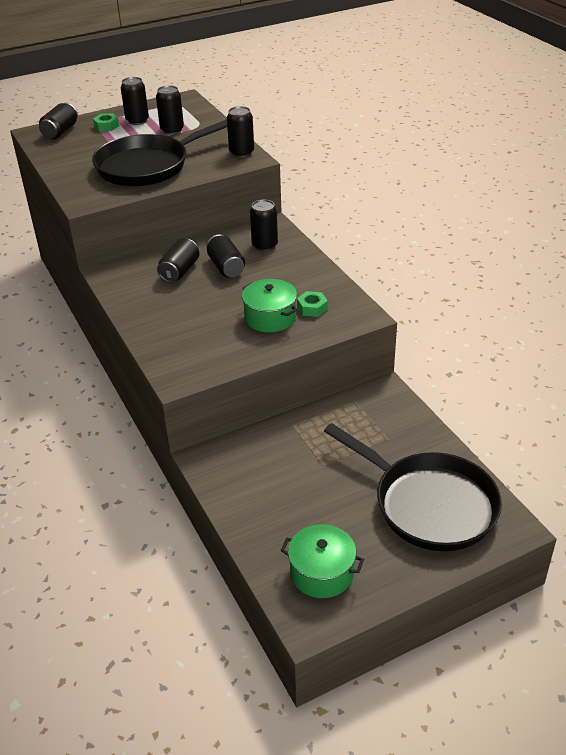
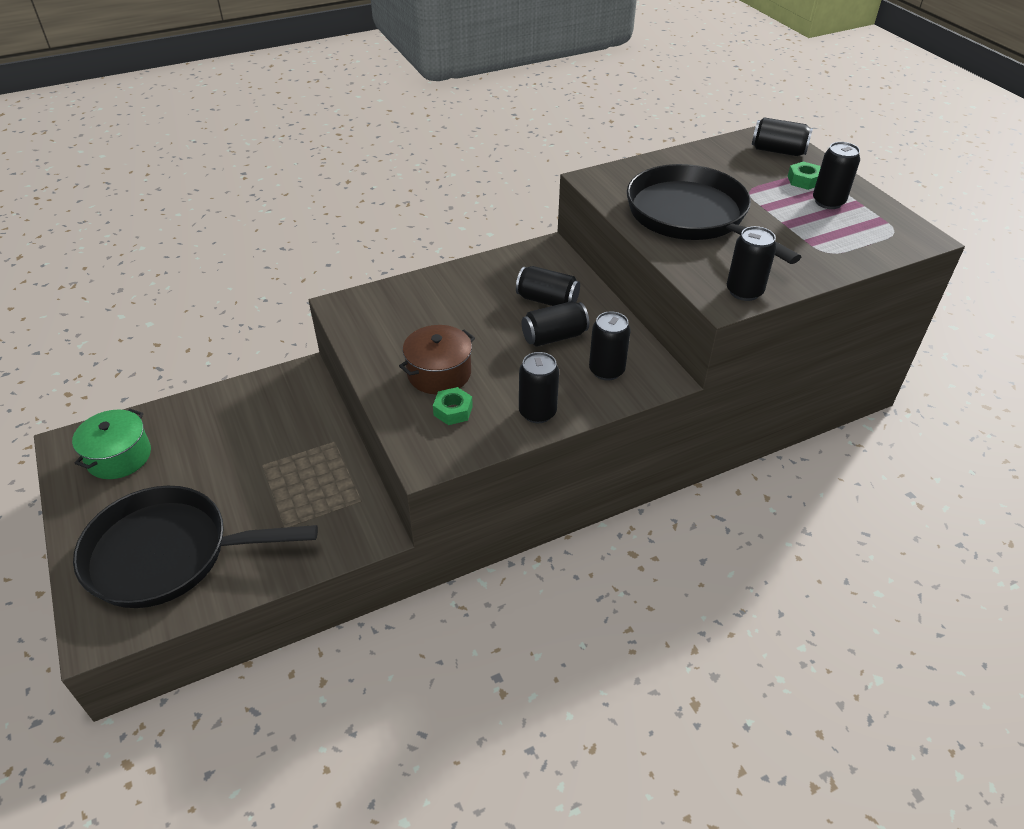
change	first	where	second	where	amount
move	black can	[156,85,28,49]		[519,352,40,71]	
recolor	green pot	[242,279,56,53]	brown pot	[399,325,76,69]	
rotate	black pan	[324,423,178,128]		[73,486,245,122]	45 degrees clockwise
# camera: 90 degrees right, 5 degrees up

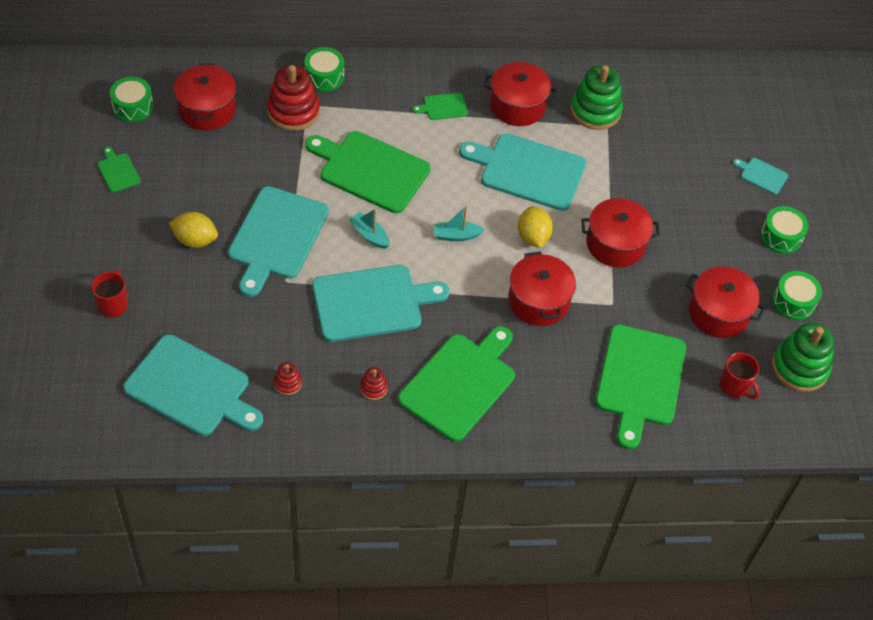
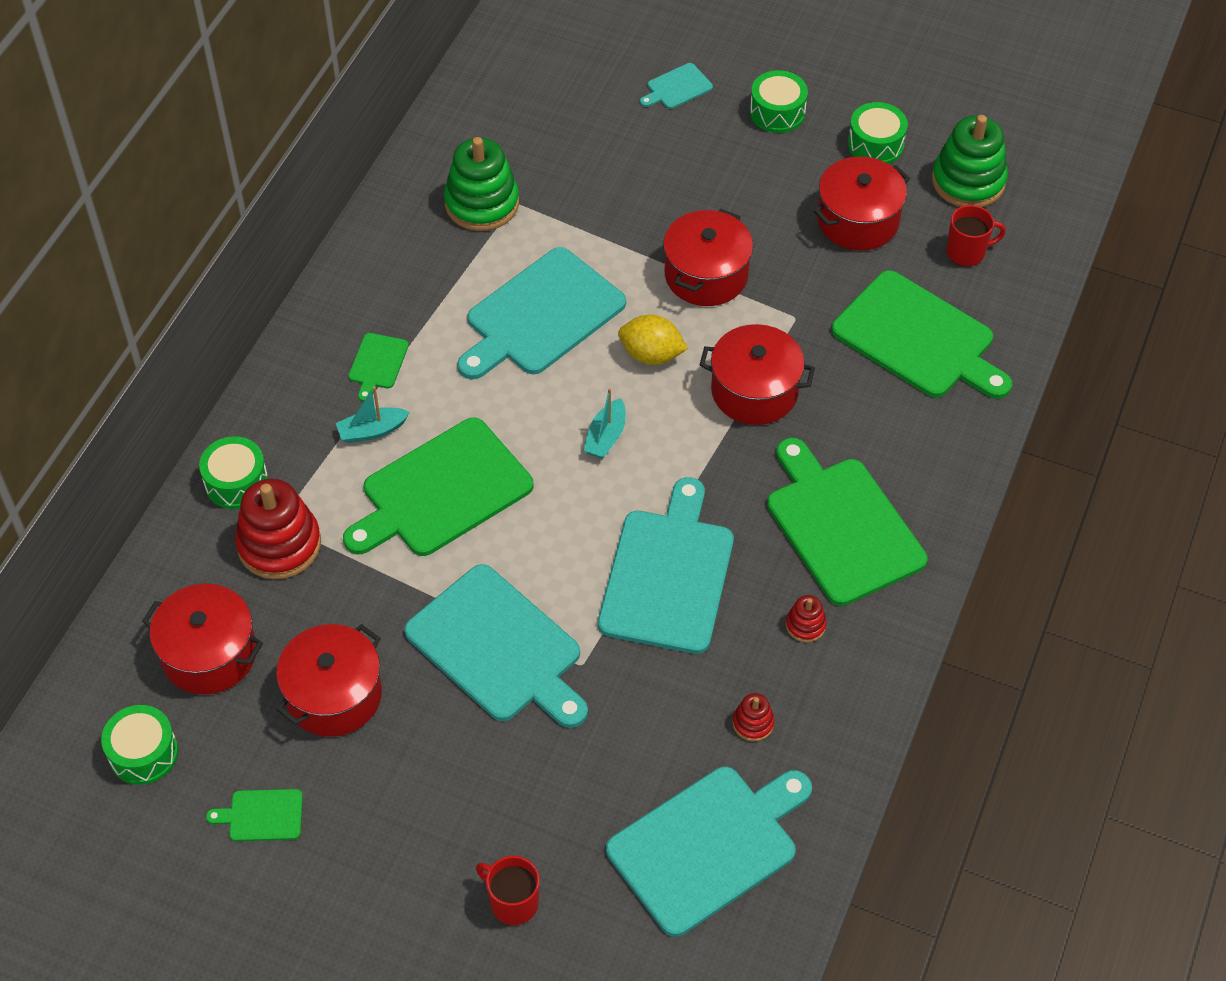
change	first	where	second	where	amount
delete	yellow lemon	[169,212,49,36]			
move	turquoise boat	[349,209,40,40]		[336,386,74,57]	
move	red pot	[484,62,74,64]		[276,624,106,113]	
# camera: 60 degrees left, 0 degrees up

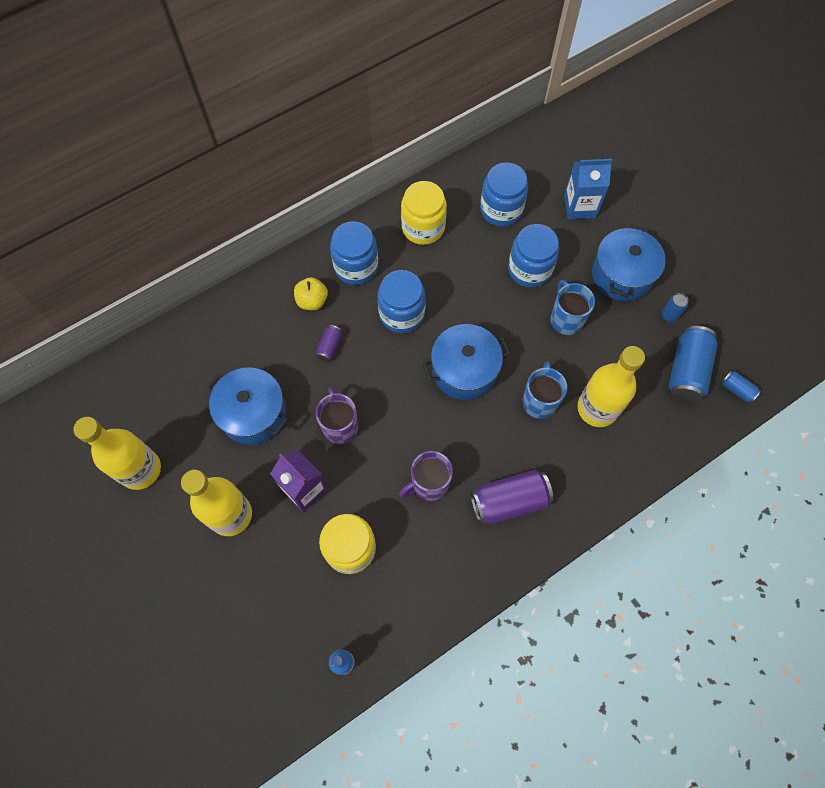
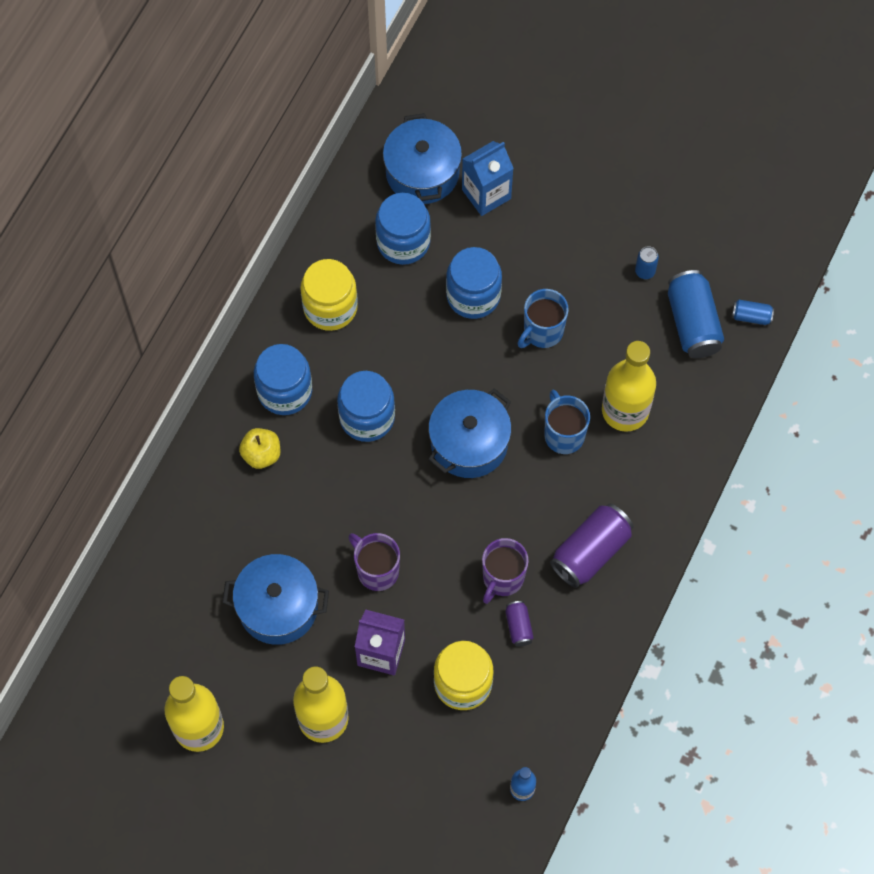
change	first	where	second	where	amount
move	purple can	[316,325,26,37]		[505,601,29,46]	
move	blue pot	[592,225,74,76]		[383,113,79,91]	
rotate	blue mug	[551,280,44,55]		[517,289,52,59]	90 degrees counterclockwise
# camera: 30 degrees left, 0 degrees up

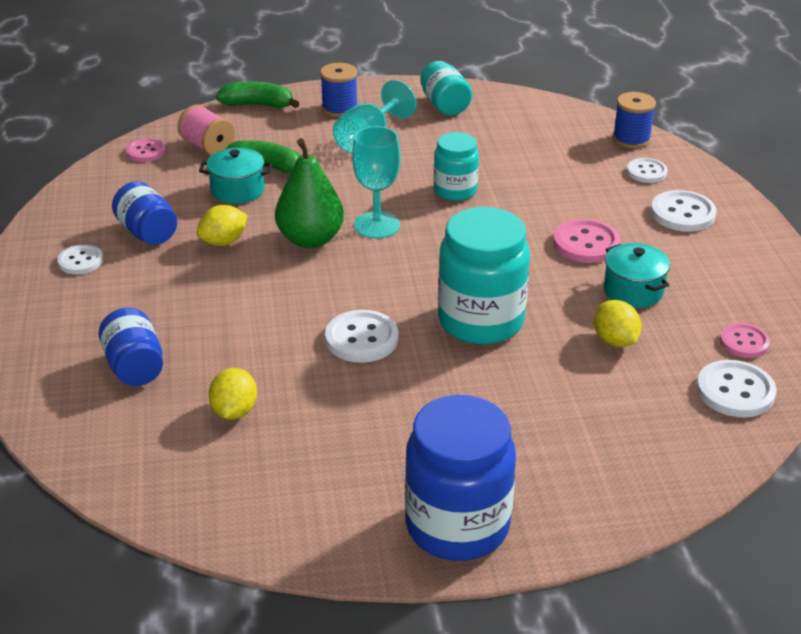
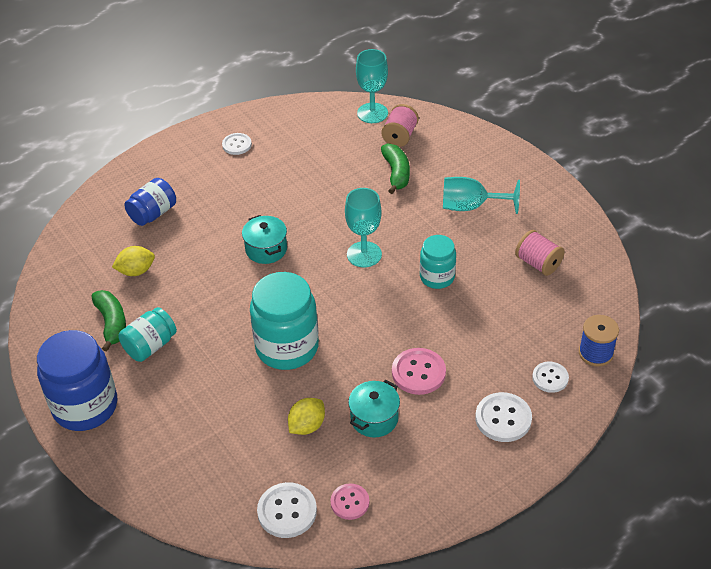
change	first	where	second	where	amount
delete	blue jar	[112,181,65,64]			
delete	yellow lemon	[197,205,51,41]			
delete	green pear	[275,138,69,110]			
delete	blue spool	[320,63,38,54]			
delete	white button	[325,310,73,53]			
insert			pink spool	[515,230,50,46]	
move	turquoise pot	[199,148,73,56]		[242,215,45,49]	
move	green banana	[216,81,84,27]		[92,290,34,61]	
move	turquoise jar	[420,61,52,55]		[118,307,59,55]	
replace	pink button	[126,138,40,24]	turquoise goblet	[356,49,32,74]	
# camera: 65 degrees right, 10 degrees up

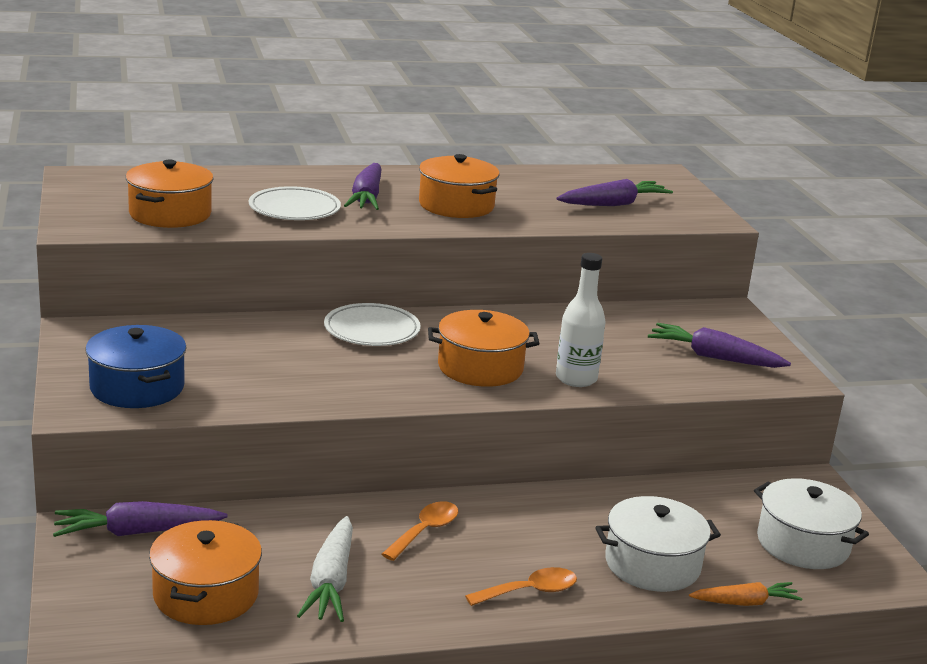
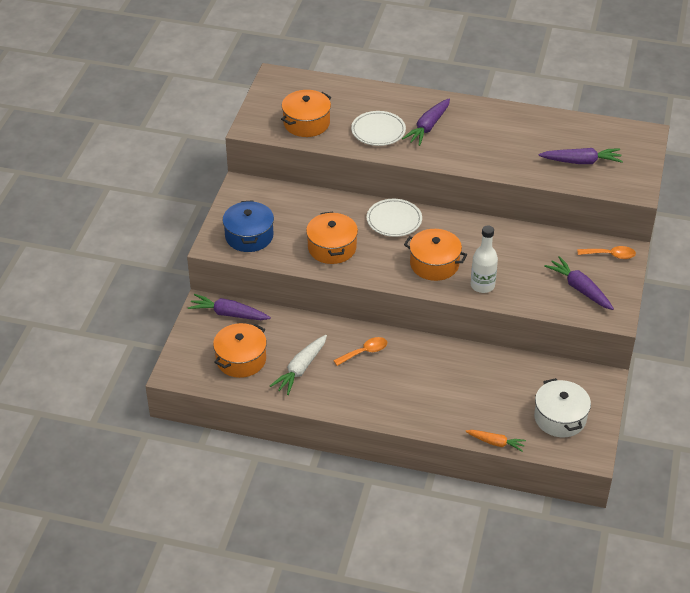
change	first	where	second	where	amount
delete	white pot	[595,496,126,96]			
move	orange pot	[419,154,80,64]		[306,212,52,52]	
move	orange spoon	[465,567,112,39]		[578,246,58,13]	
# camera: 30 degrees right, 20 degrees up

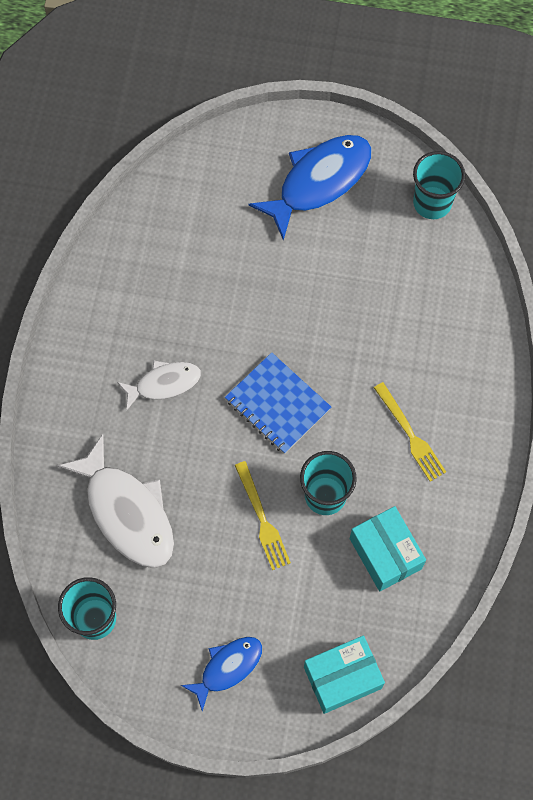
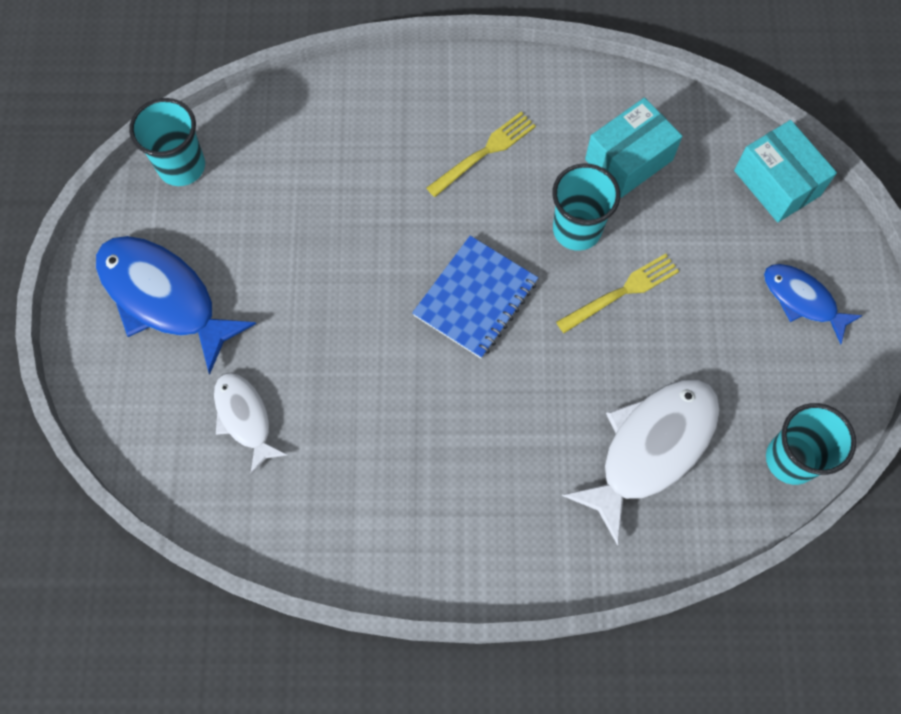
change	first	where	second	where	amount
move	white fish	[117,361,84,50]		[214,372,74,102]	
# camera: 100 degrees left, 0 degrees up

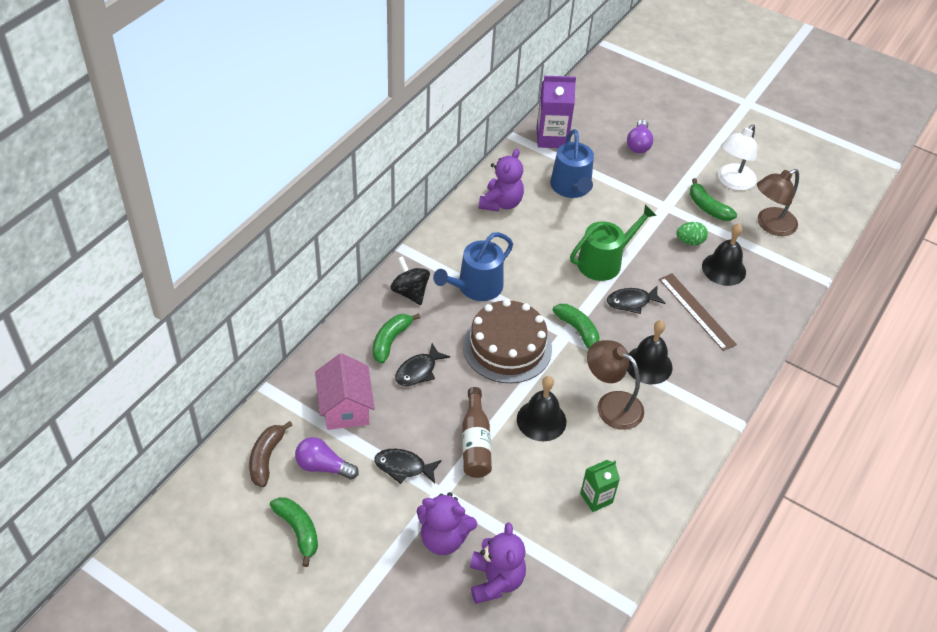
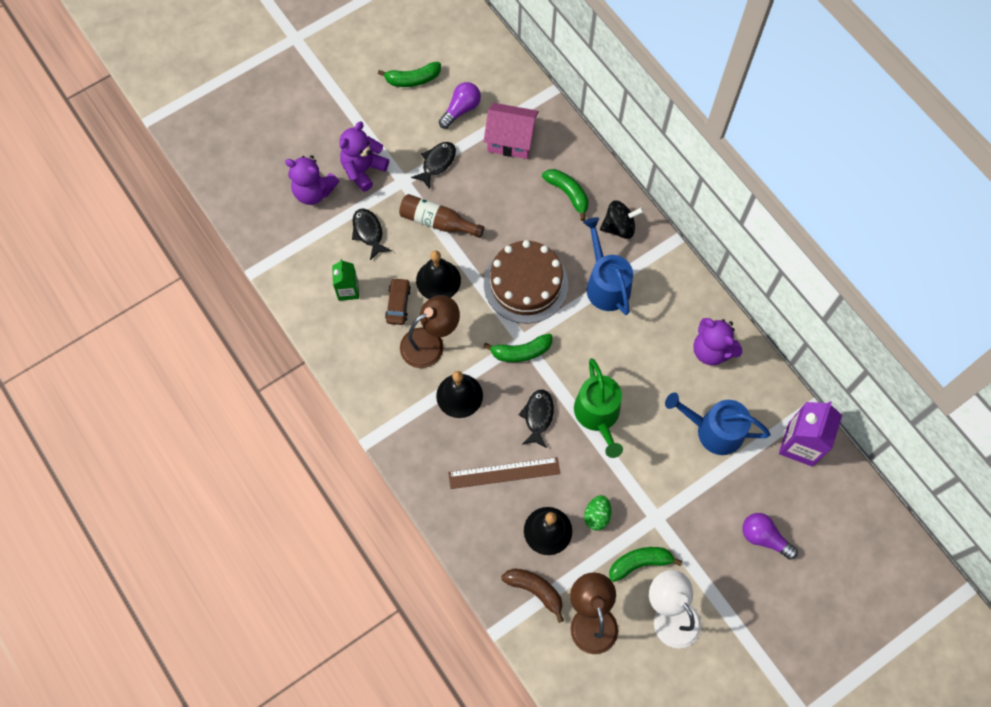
change	first	where	second	where	amount
insert			brown car	[385,278,26,47]	
move	brown banana	[249,421,44,66]		[501,568,63,55]	
move	black fish	[395,343,55,43]		[352,209,40,51]	
# camera: 115 degrees right, 20 degrees up

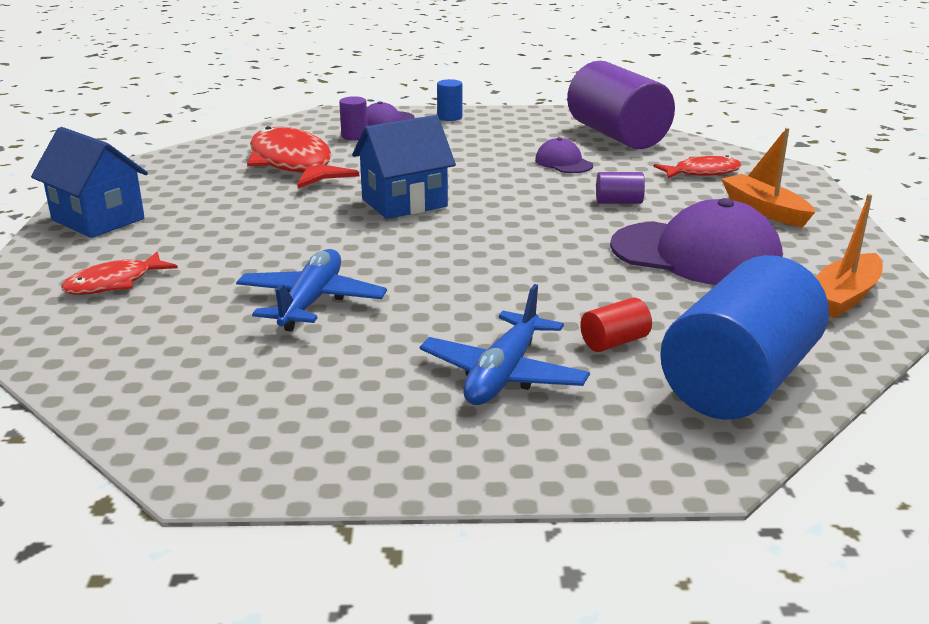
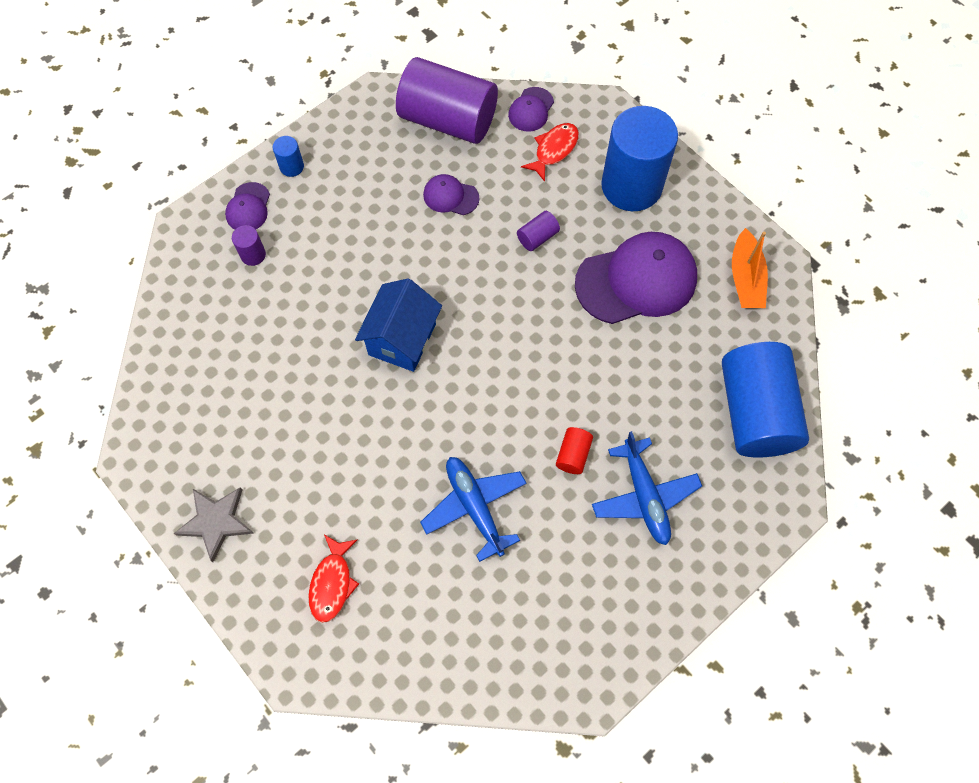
change	first	where	second	where	amount
delete	red fish	[247,126,112,63]			
insert			purple cap	[508,87,46,45]	
move	red cylinder	[580,298,72,54]		[556,427,37,47]	
replace	blue house	[31,127,117,111]	grey star	[174,487,80,75]	
replace	orange boat	[721,128,94,99]	blue cylinder	[601,106,77,105]	
# camera: 40 degrees left, 40 degrees up

